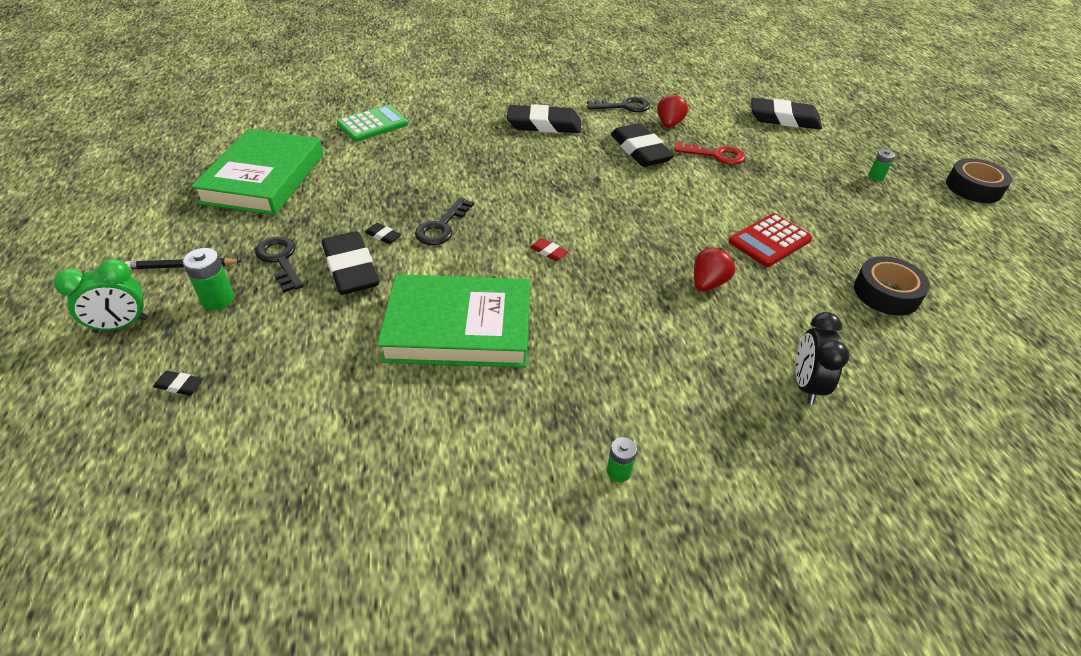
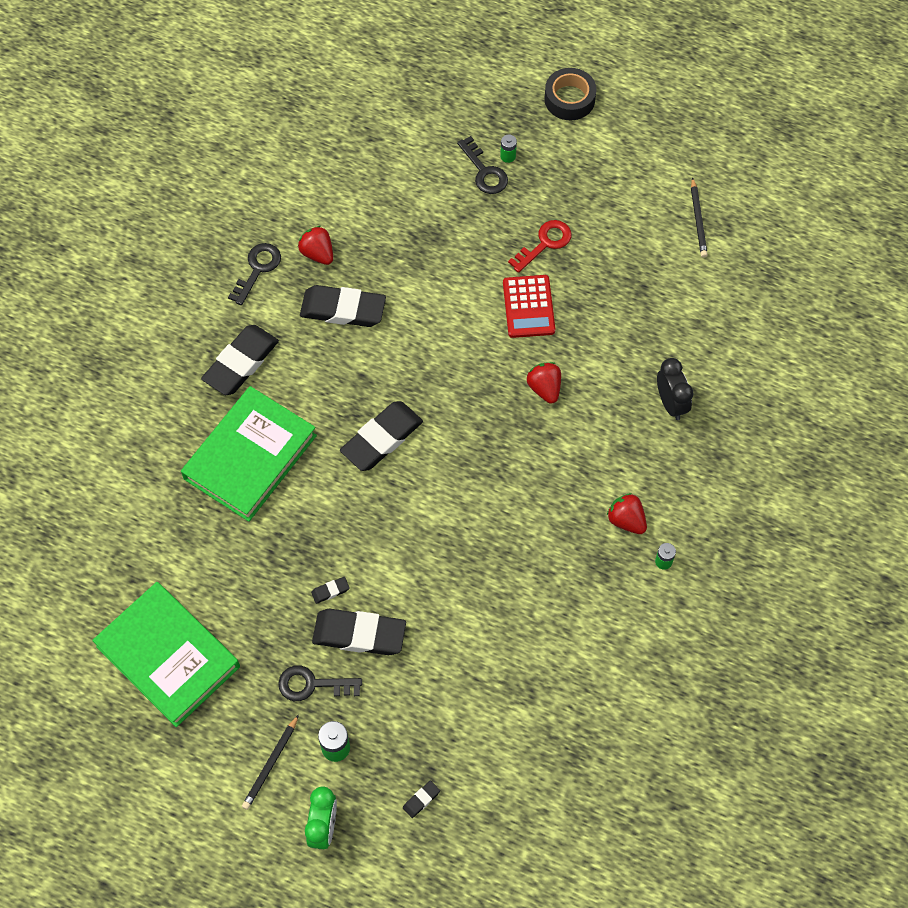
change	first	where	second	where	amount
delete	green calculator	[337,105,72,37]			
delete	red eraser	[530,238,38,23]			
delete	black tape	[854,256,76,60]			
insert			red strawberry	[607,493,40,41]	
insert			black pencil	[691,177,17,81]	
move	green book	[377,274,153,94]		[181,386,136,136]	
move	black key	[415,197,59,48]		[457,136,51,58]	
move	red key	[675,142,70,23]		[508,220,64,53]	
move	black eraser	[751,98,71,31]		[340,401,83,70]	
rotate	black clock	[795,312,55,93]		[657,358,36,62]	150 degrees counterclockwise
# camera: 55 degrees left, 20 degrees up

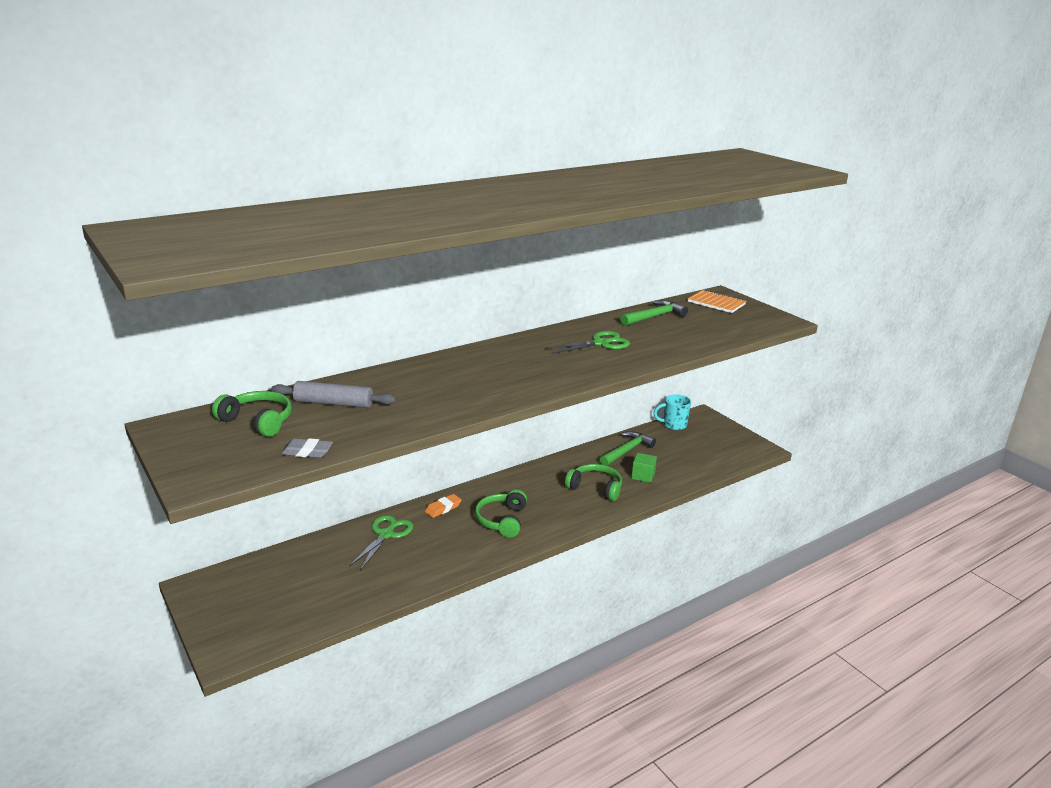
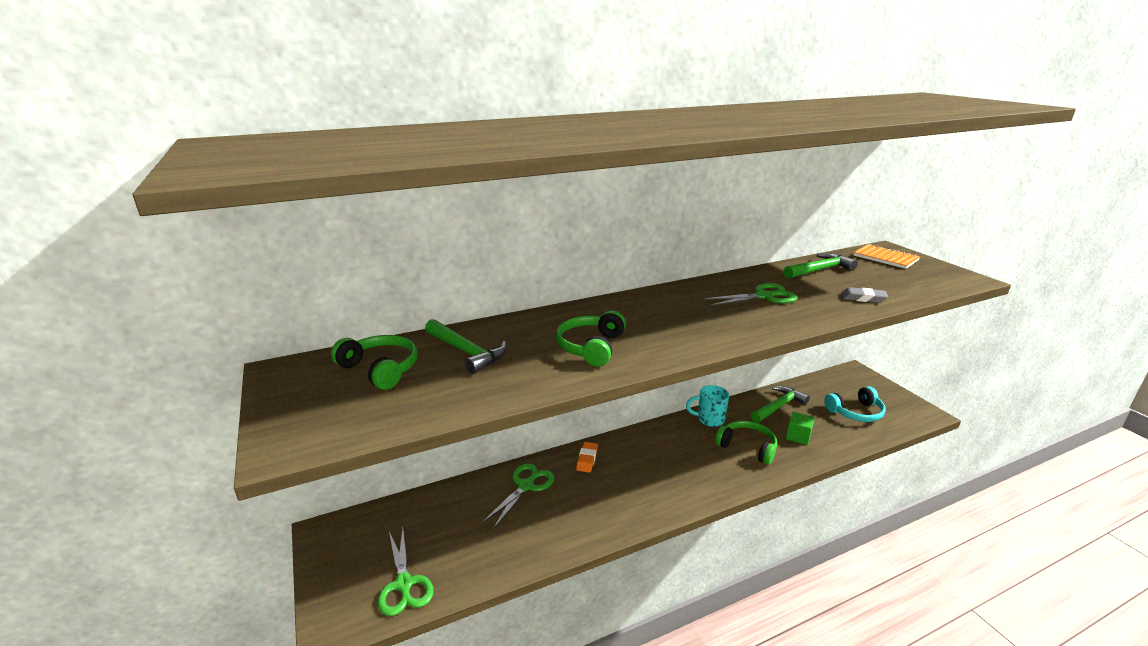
change	first	where	second	where	amount
insert			green scissors	[378,529,56,87]	
insert			turquoise headphones	[824,386,62,36]	
move	grey eraser	[281,438,52,20]		[841,287,47,16]	
move	green headphones	[475,489,52,48]		[556,310,70,56]	
move	turquoise mug	[653,394,38,36]		[686,385,43,42]	
replace	grey rolling pin	[271,381,125,27]	green hammer	[425,319,82,55]	
rotate	orange eraser	[425,494,36,24]		[576,442,22,31]	45 degrees counterclockwise
# camera: 10 degrees right, 0 degrees up

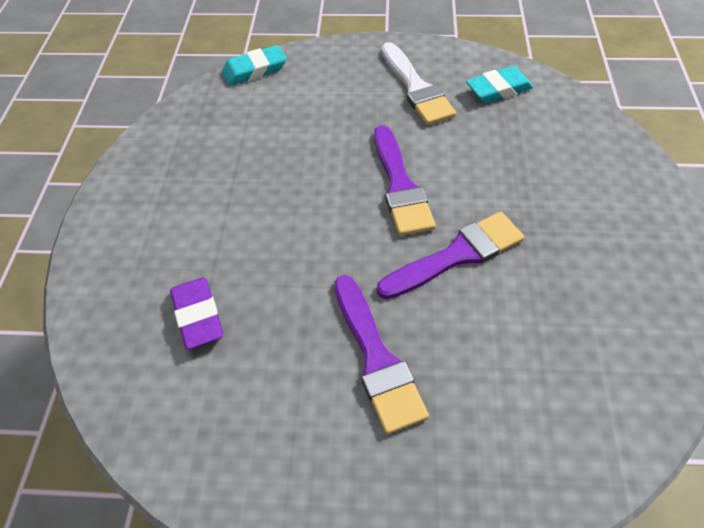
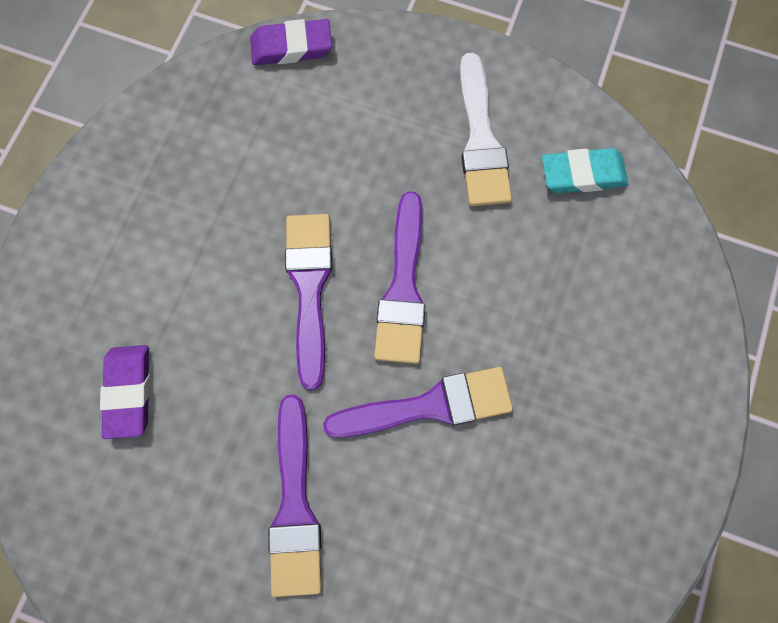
change	first	where	second	where	amount
insert			purple brush	[285,214,47,176]	
recolor	turquoise eraser	[222,45,65,41]	purple eraser	[250,19,82,46]	
# camera: 15 degrees right, 20 degrees up

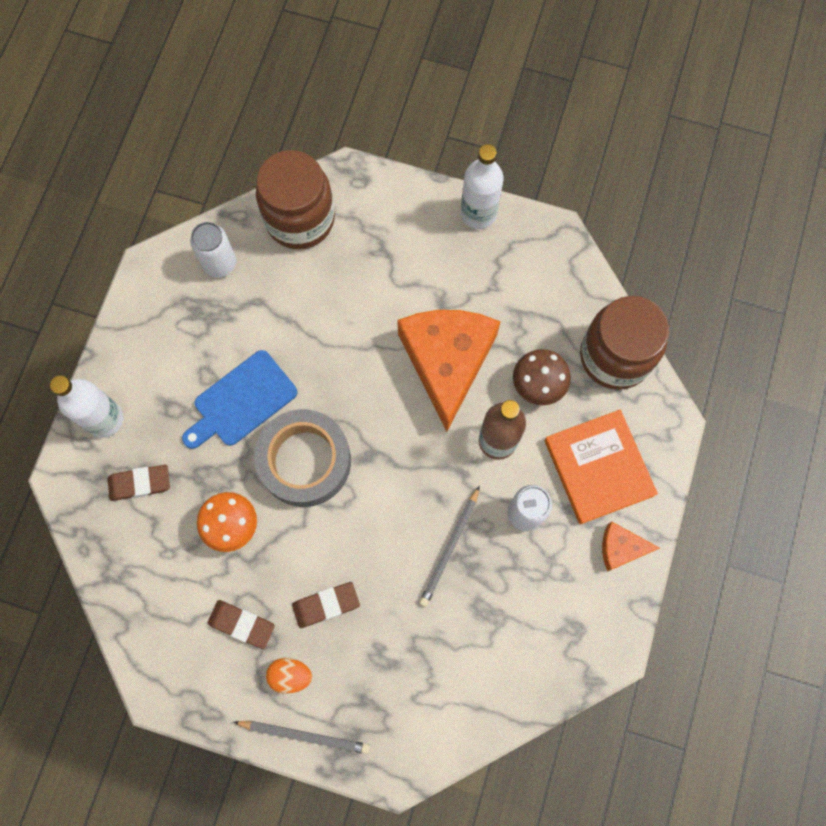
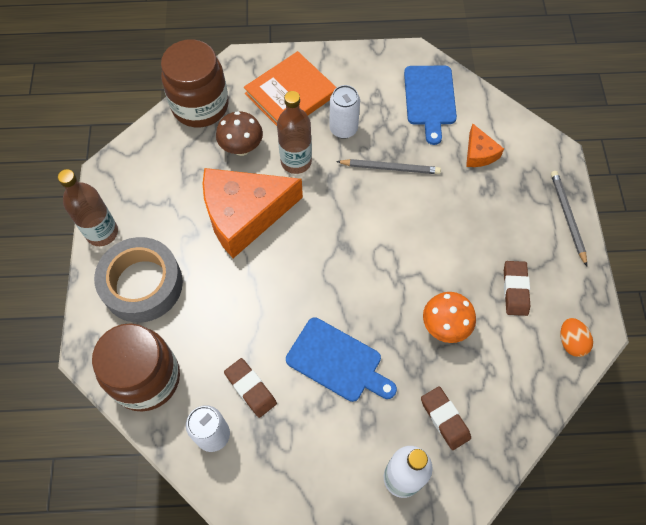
change	first	where	second	where	amount
insert			blue cutting board	[404,66,53,79]	
move	grey tape	[254,409,97,98]		[94,237,89,86]	
move	orange egg	[266,658,46,36]		[560,318,33,39]	
move	brown eraser	[292,582,68,46]		[224,358,53,60]	
move	orange cheese	[602,522,58,50]		[466,124,38,43]	
recolor	white bottle	[461,144,43,85]	brown bottle	[58,169,60,77]	
# camera: 110 degrees left, 10 degrees down

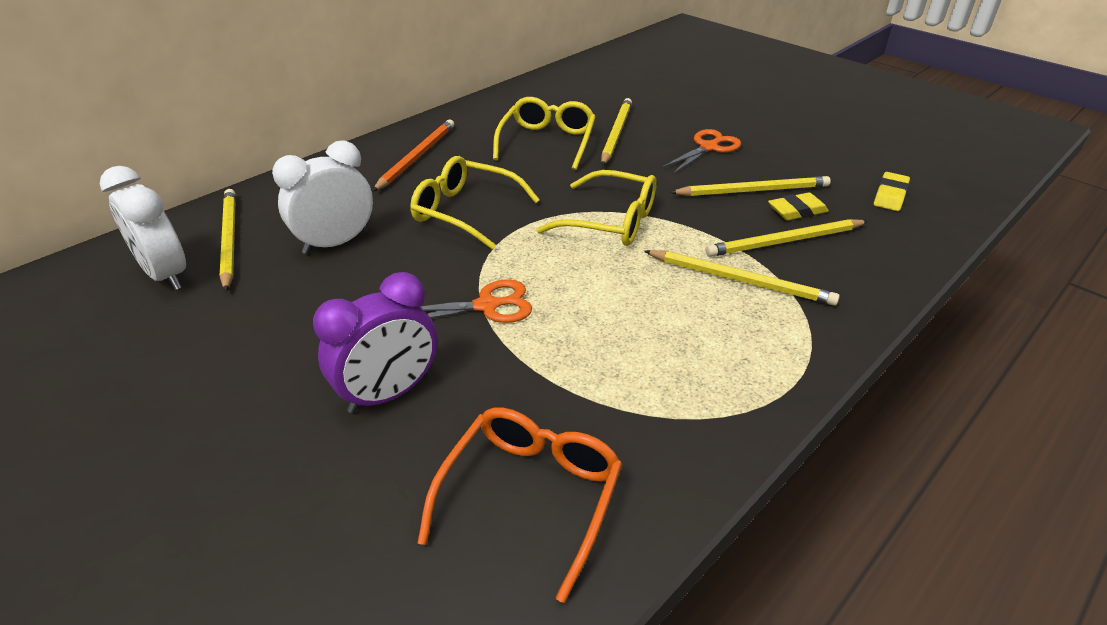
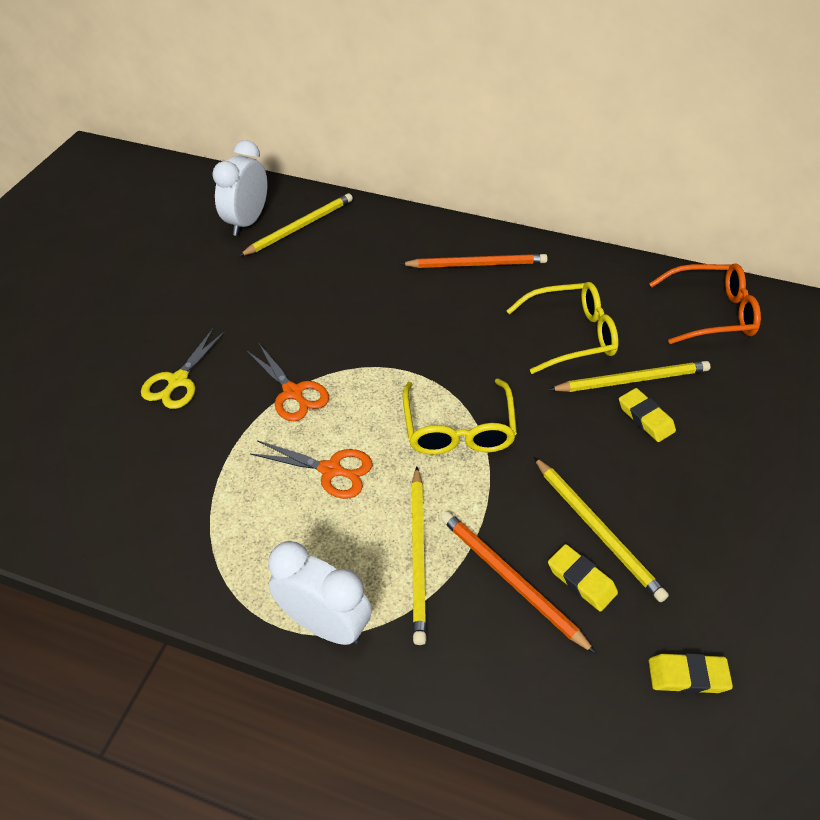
change	first	where	second	where	amount
delete	yellow glasses	[410,156,130,94]			
insert			yellow eraser	[619,388,57,54]	
move	white clock	[272,140,101,114]		[268,541,104,104]	
move	orange glasses	[418,408,204,195]		[649,264,112,80]	
move	orange scissors	[662,129,79,45]		[250,440,122,59]	
replace	purple clock	[313,272,124,141]	yellow scissors	[141,328,85,81]	
recolor	yellow pencil	[706,219,162,38]	orange pencil	[441,511,155,143]	
# camera: 65 degrees right, 10 degrees up

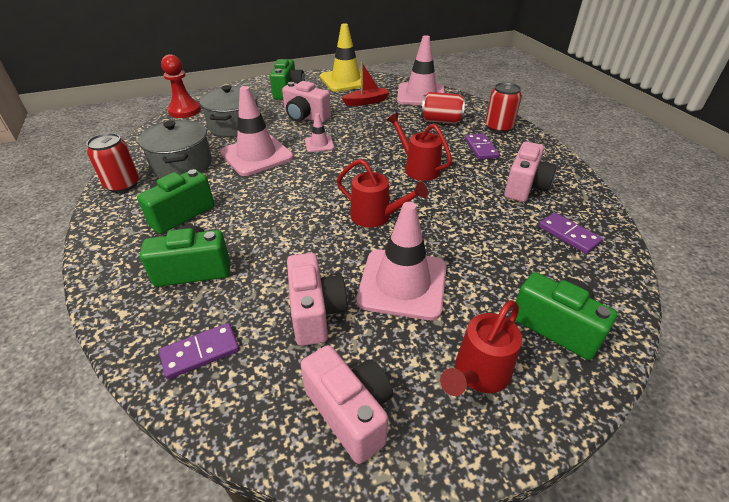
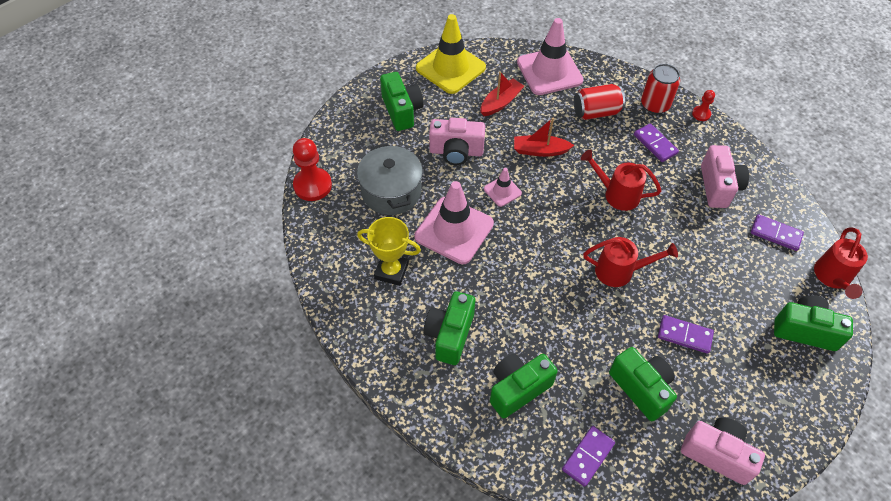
change	first	where	second	where	amount
delete	red can	[86,133,53,60]			
insert			red boat	[514,117,60,40]	
insert			red pawn	[692,90,23,31]	
move	red watering can	[440,300,82,96]		[814,227,54,72]	
replace	grey pot	[138,120,74,58]	yellow trophy	[357,217,64,69]	
replace	pink traffic cone	[357,202,89,118]	purple domino	[658,315,56,39]	
recolor	pink camera	[287,253,61,93]	green camera	[609,347,68,74]	
# camera: 25 degrees left, 15 degrees up

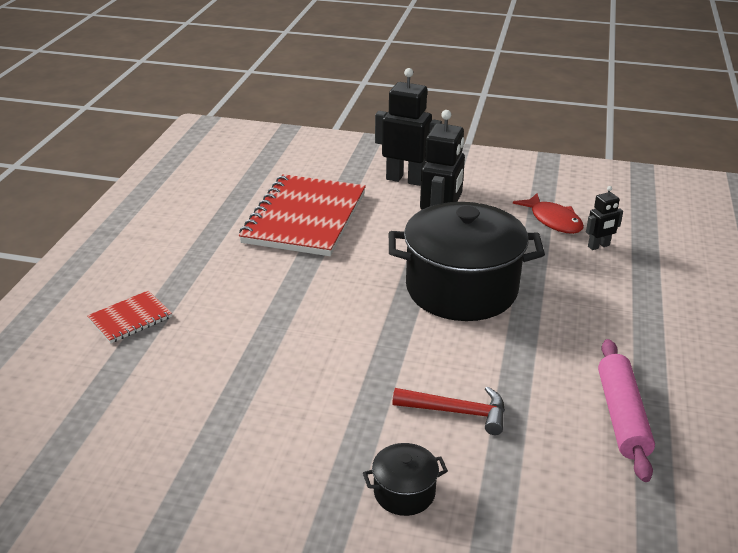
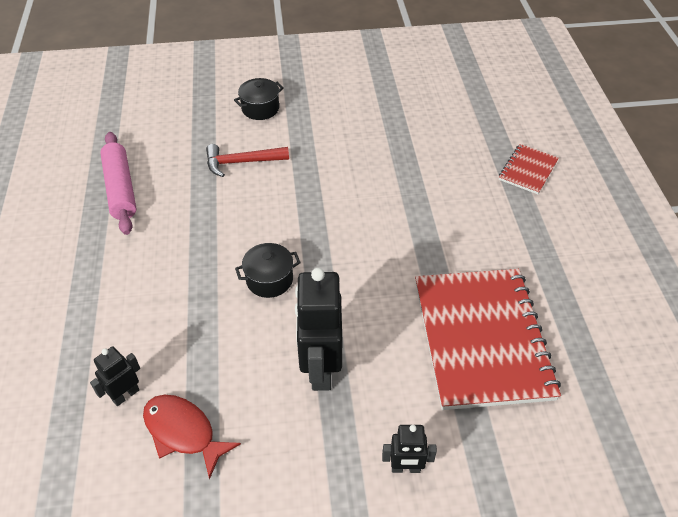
change	first	where	second	where	amount
resize	black robot	[375,68,67,118]		[382,425,55,48]	x0.52
resize	black pot	[389,202,156,119]		[235,243,66,55]	x0.42
# camera: 160 degrees right, 15 degrees up

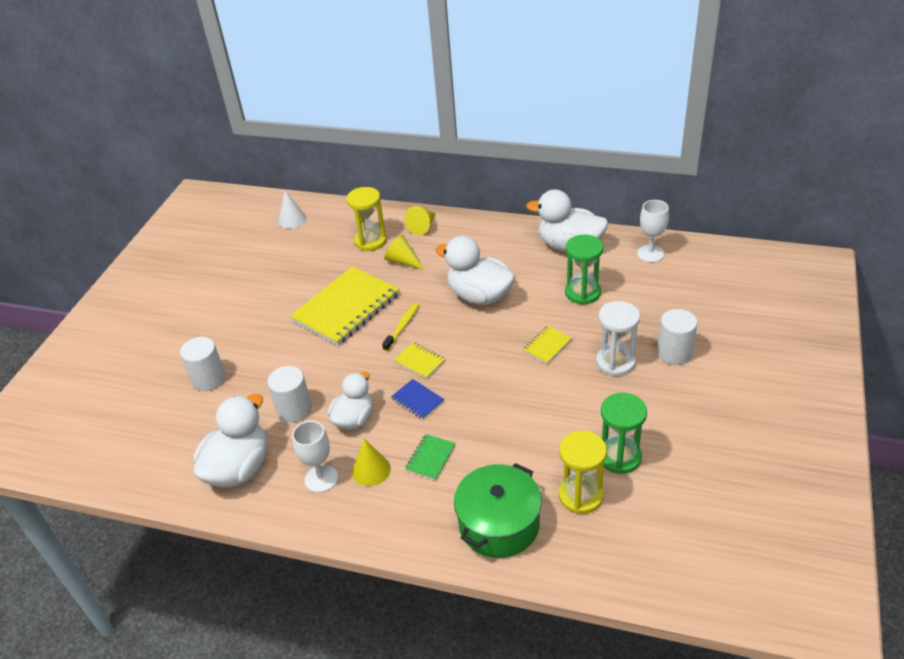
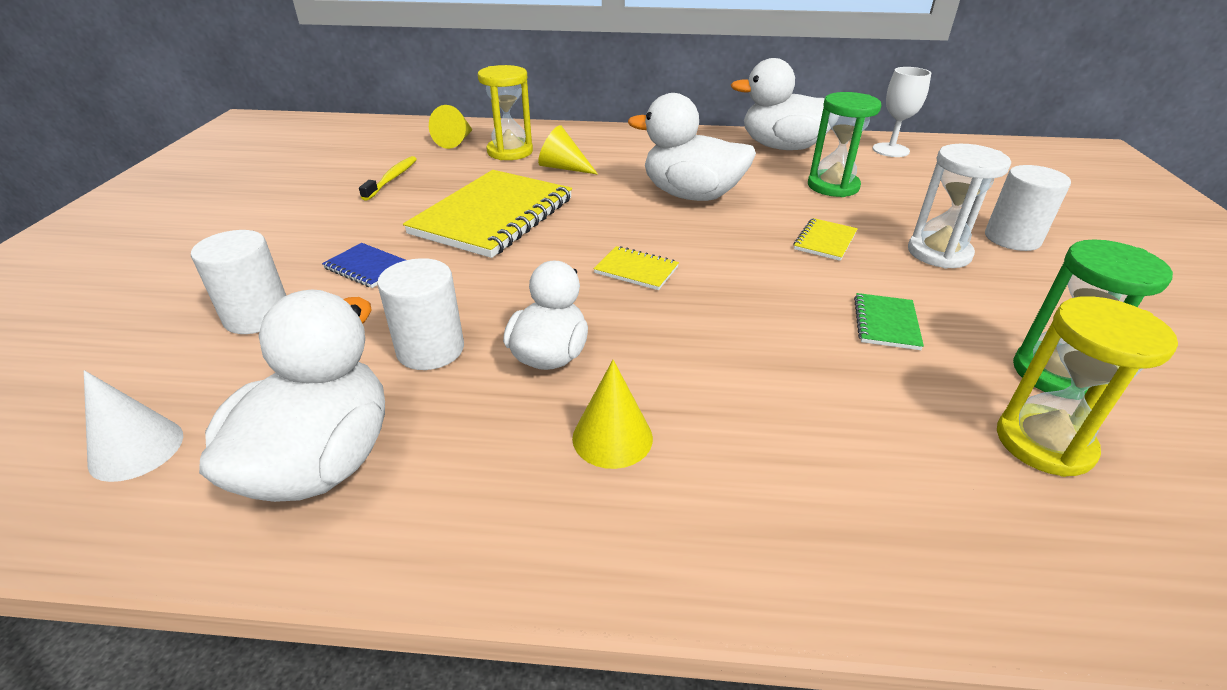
change	first	where	second	where	amount
delete	white goblet	[292,421,46,72]			
delete	green pot	[454,463,88,95]			
move	white cone	[278,190,29,39]		[84,370,99,112]	
move	yellow toothbrush	[382,302,38,49]		[359,156,58,45]	
move	blue notebook	[391,379,53,41]		[322,243,83,45]	
move	yellow cone	[404,206,31,29]		[429,105,44,44]	
move	green notebook	[405,434,50,46]		[854,293,70,57]	
# camera: 15 degrees left, 5 degrees down

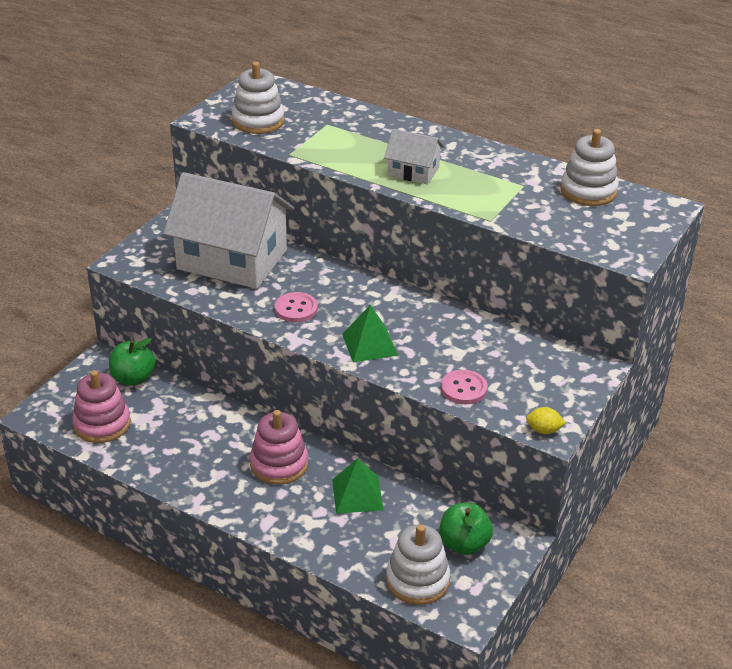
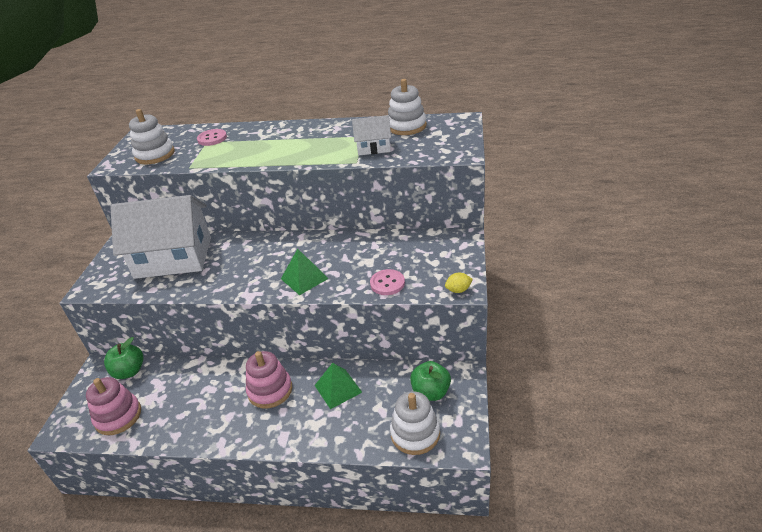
change	first	where	second	where	amount
move	pink button	[275,292,43,30]		[197,129,30,17]	
move	white house	[384,129,60,55]		[352,115,39,40]	
# camera: 20 degrees left, 0 degrees up

